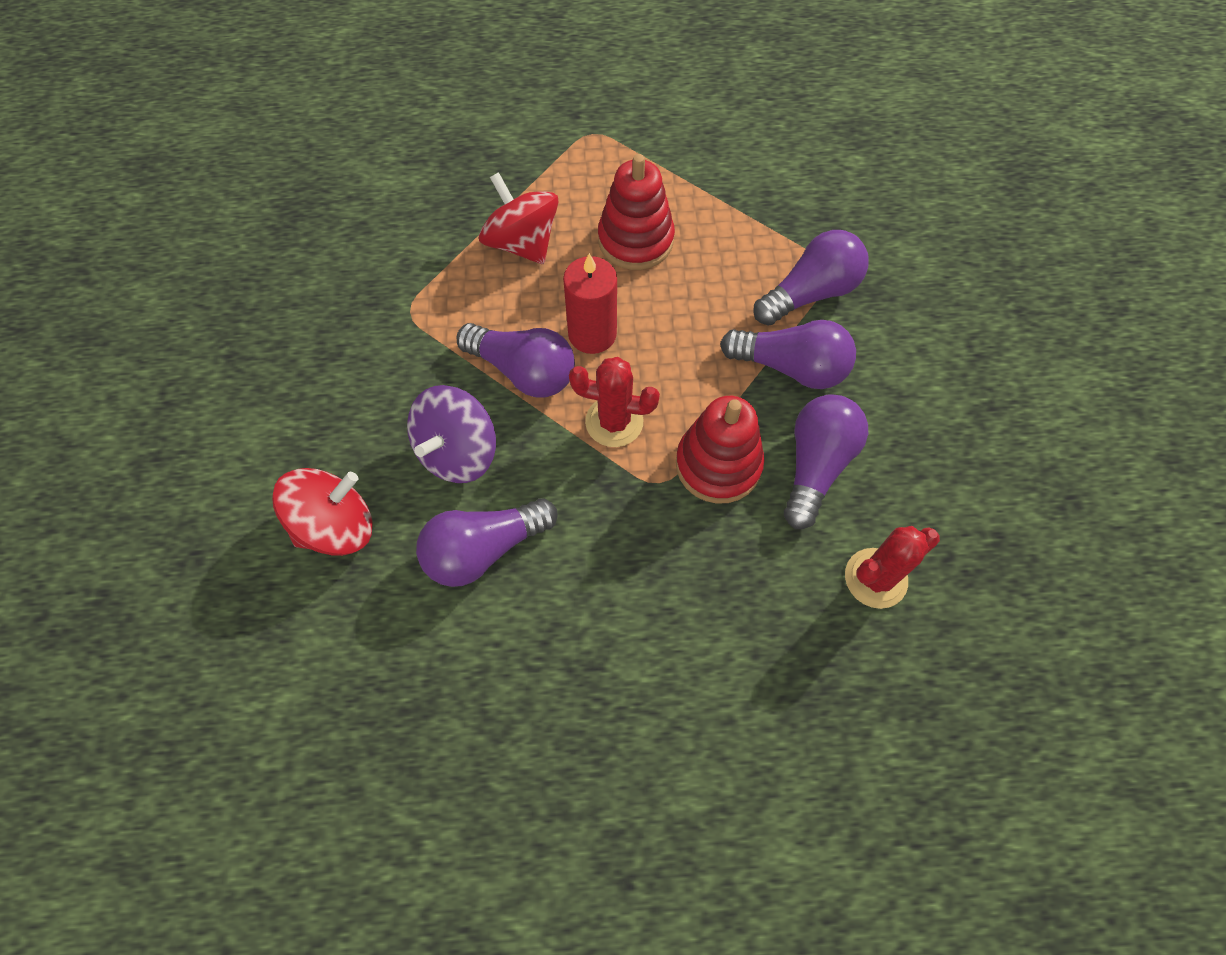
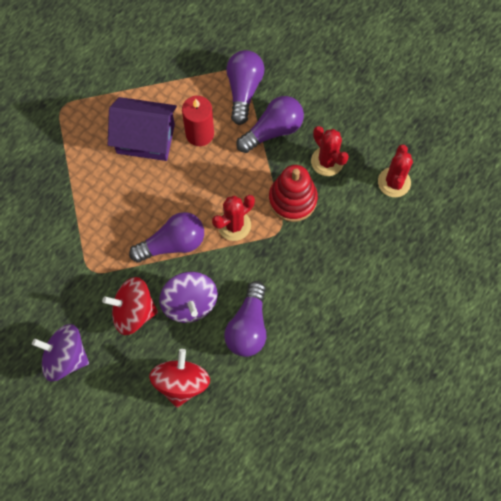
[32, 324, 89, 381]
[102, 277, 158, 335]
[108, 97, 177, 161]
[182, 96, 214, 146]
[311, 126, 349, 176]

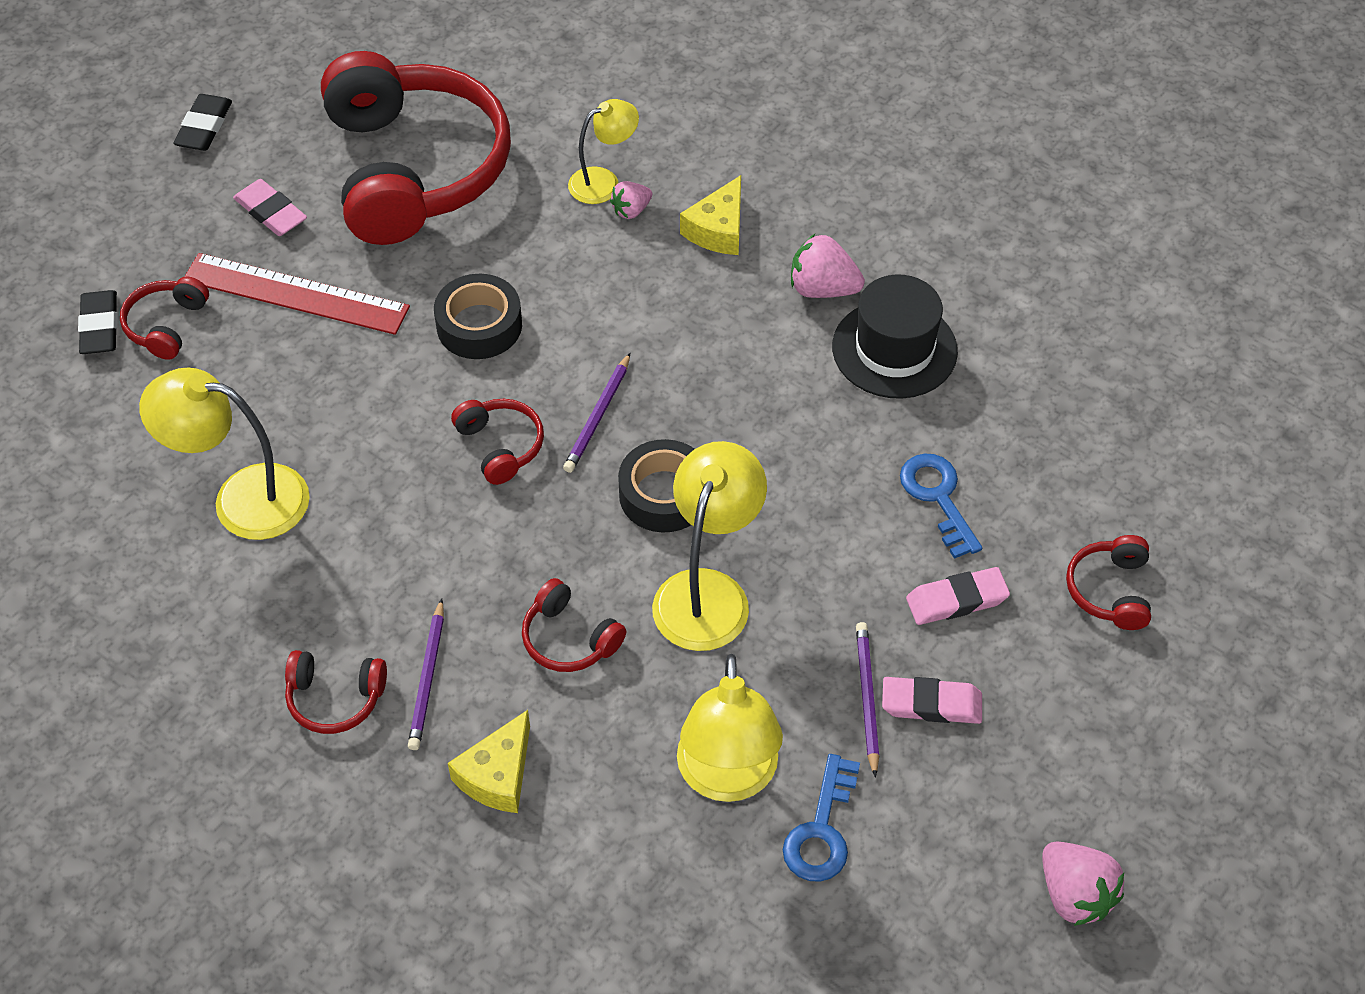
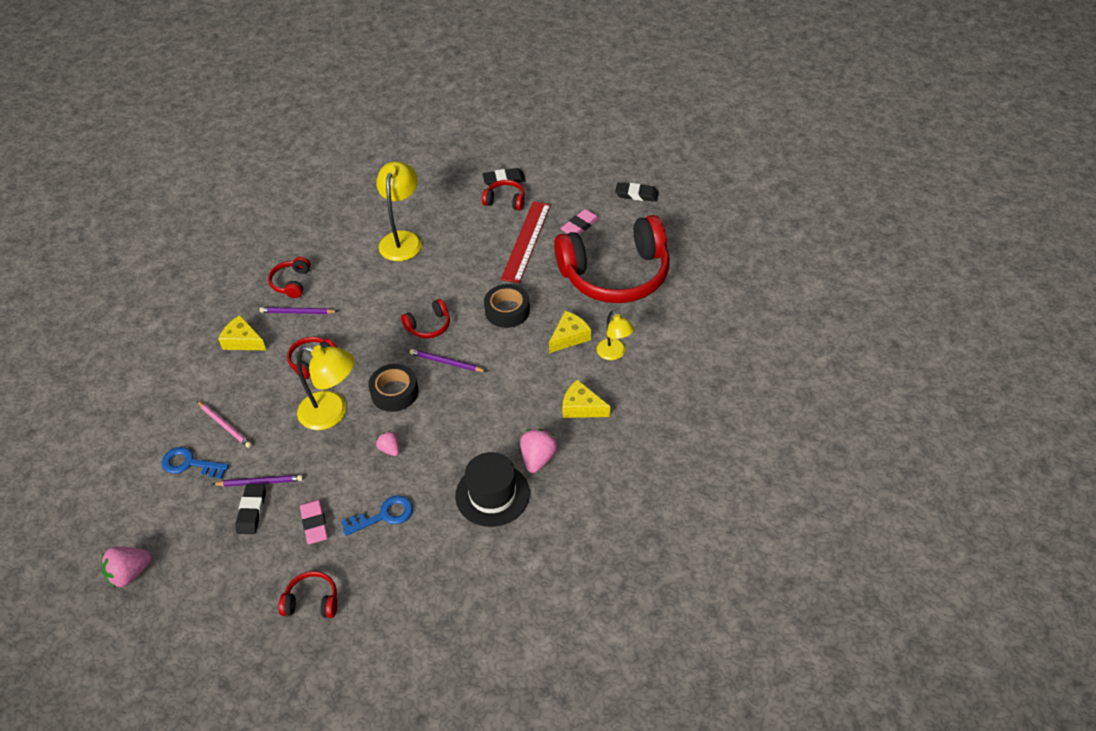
[197, 401, 252, 448]
[235, 484, 266, 534]
[376, 430, 399, 456]
[549, 311, 591, 353]

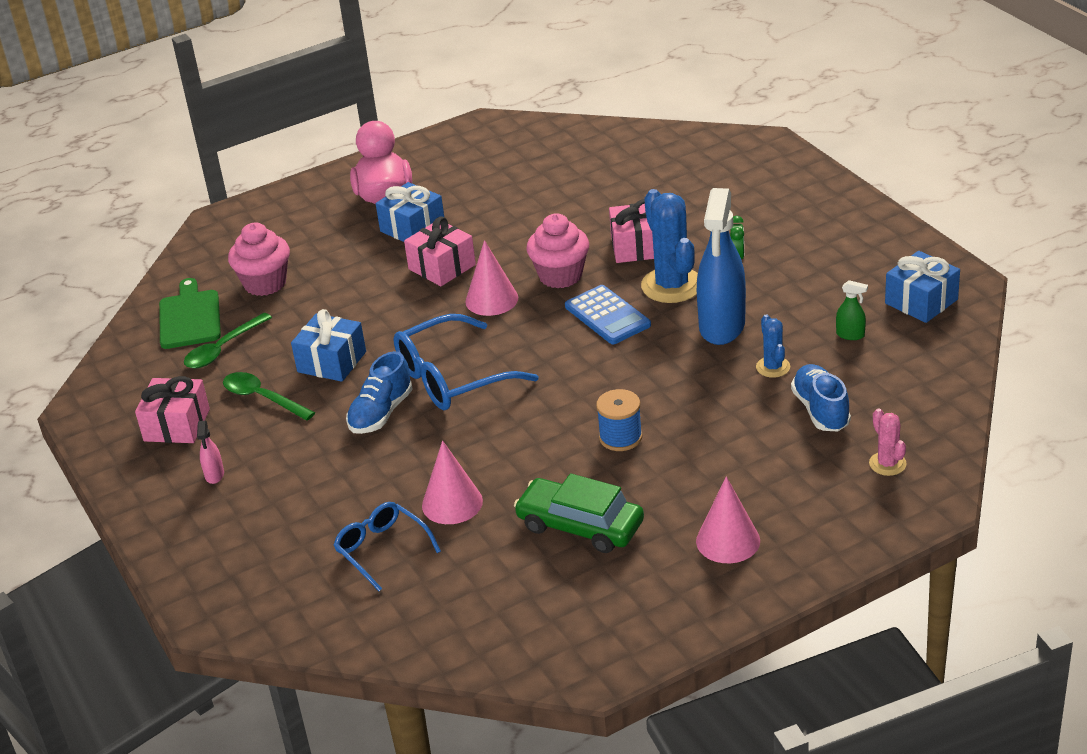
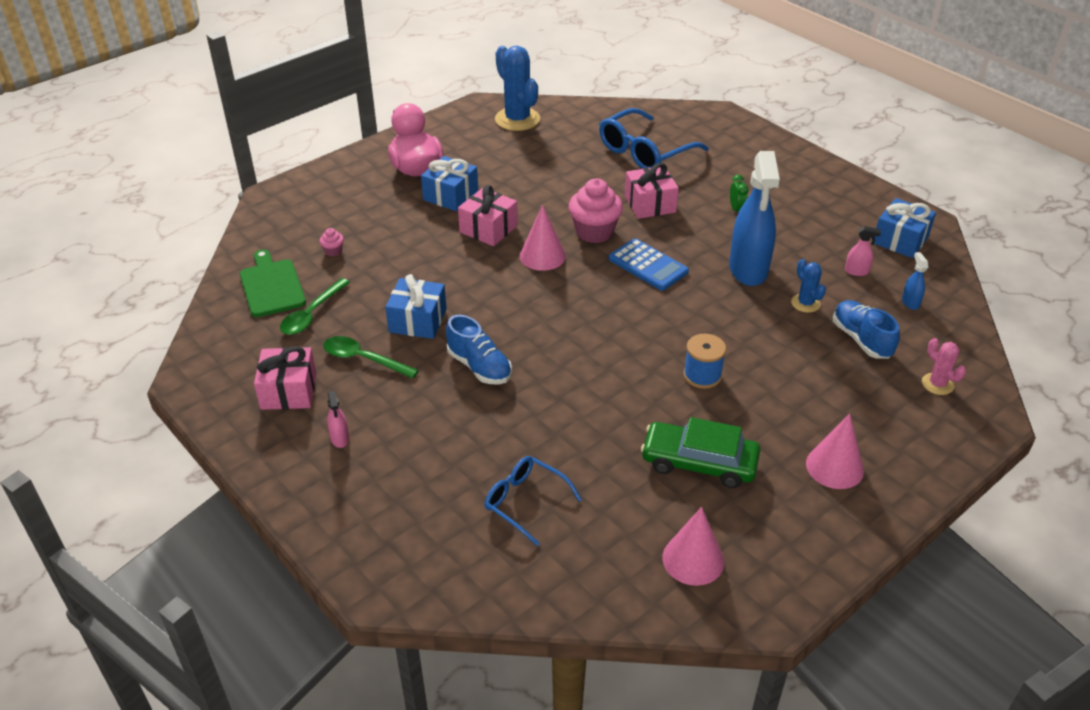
[319, 228, 344, 256]
[446, 315, 512, 384]
[495, 46, 540, 131]
[599, 108, 709, 169]
[662, 507, 724, 586]
[845, 226, 881, 276]
[902, 252, 928, 310]

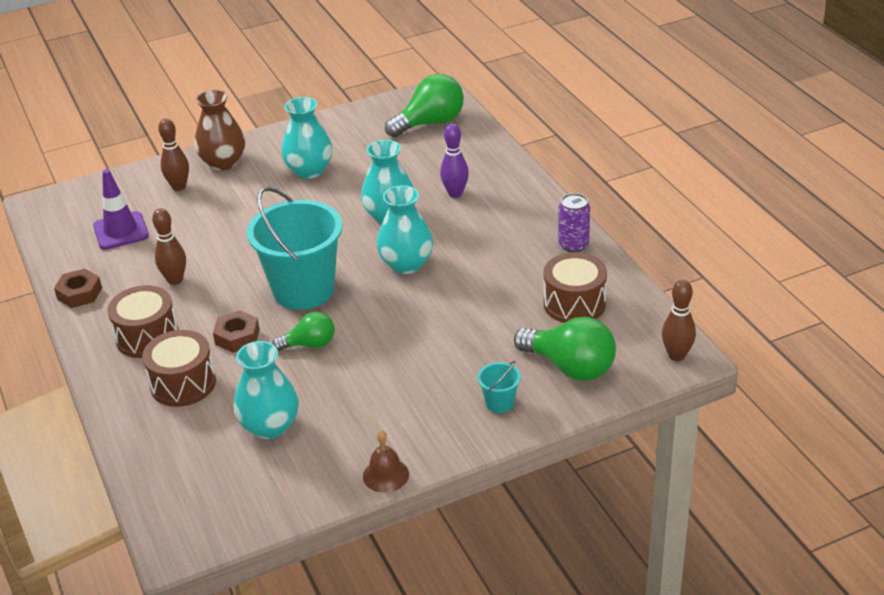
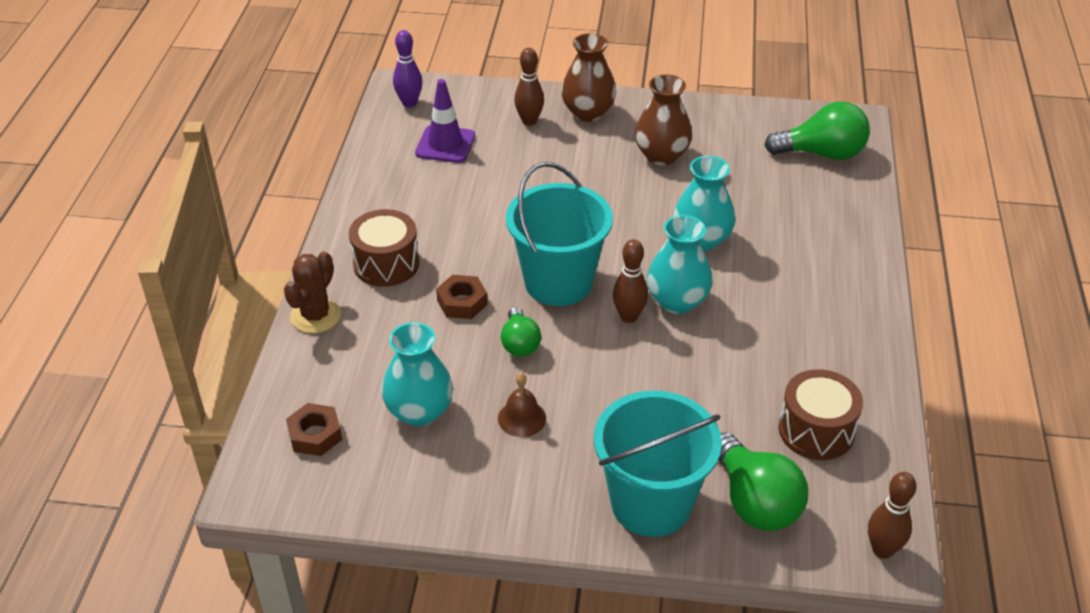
[284, 251, 341, 333]
[286, 403, 342, 456]
[393, 30, 422, 107]
[498, 373, 546, 437]
[501, 307, 541, 357]
[594, 391, 722, 537]
[613, 239, 648, 323]
[635, 74, 692, 165]
[142, 330, 216, 407] (first image)
[558, 193, 590, 253] (first image)

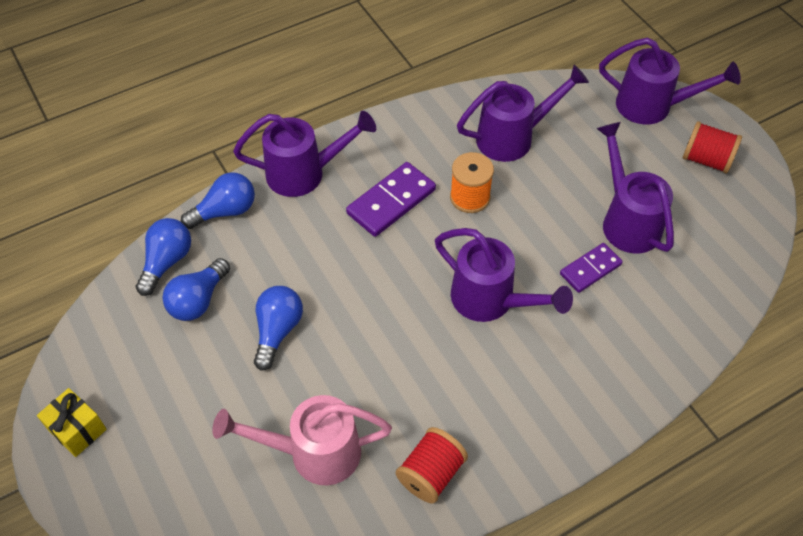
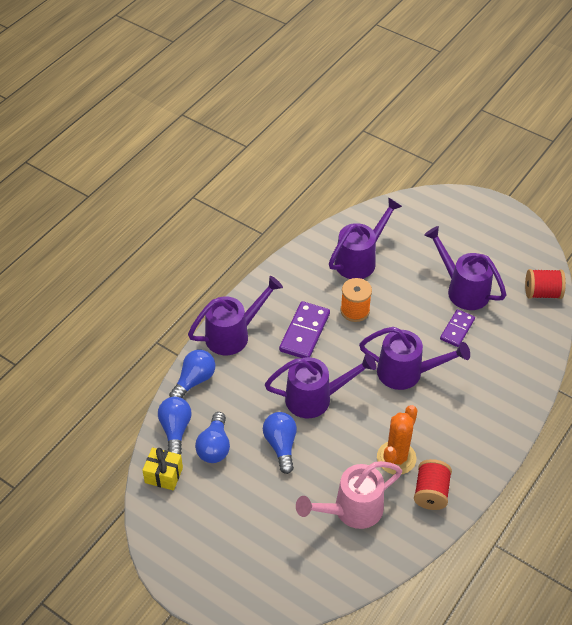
[142, 447, 183, 491]
[265, 353, 377, 418]
[377, 405, 418, 475]
[525, 269, 566, 299]

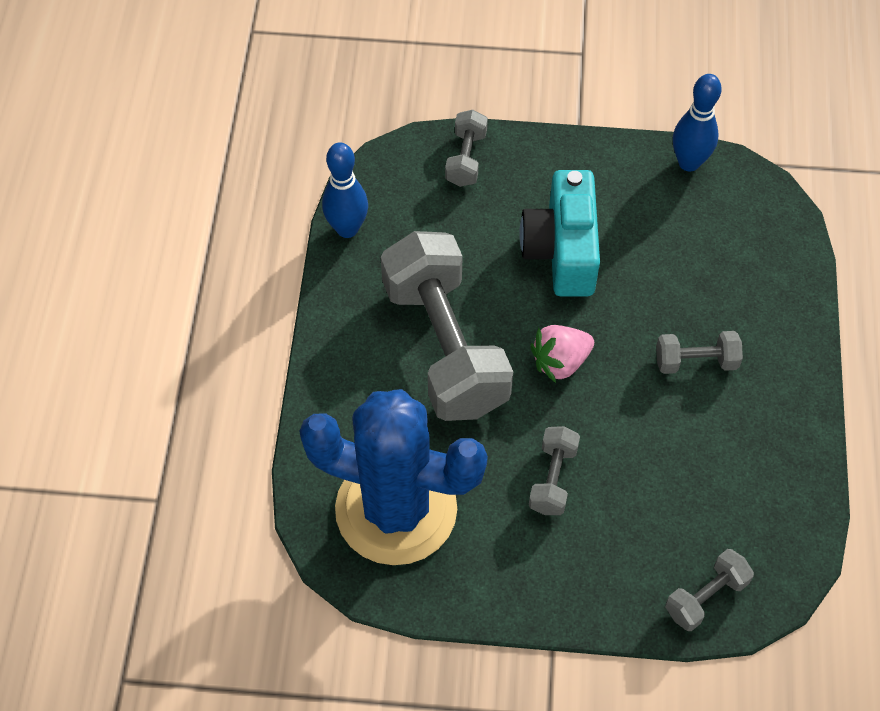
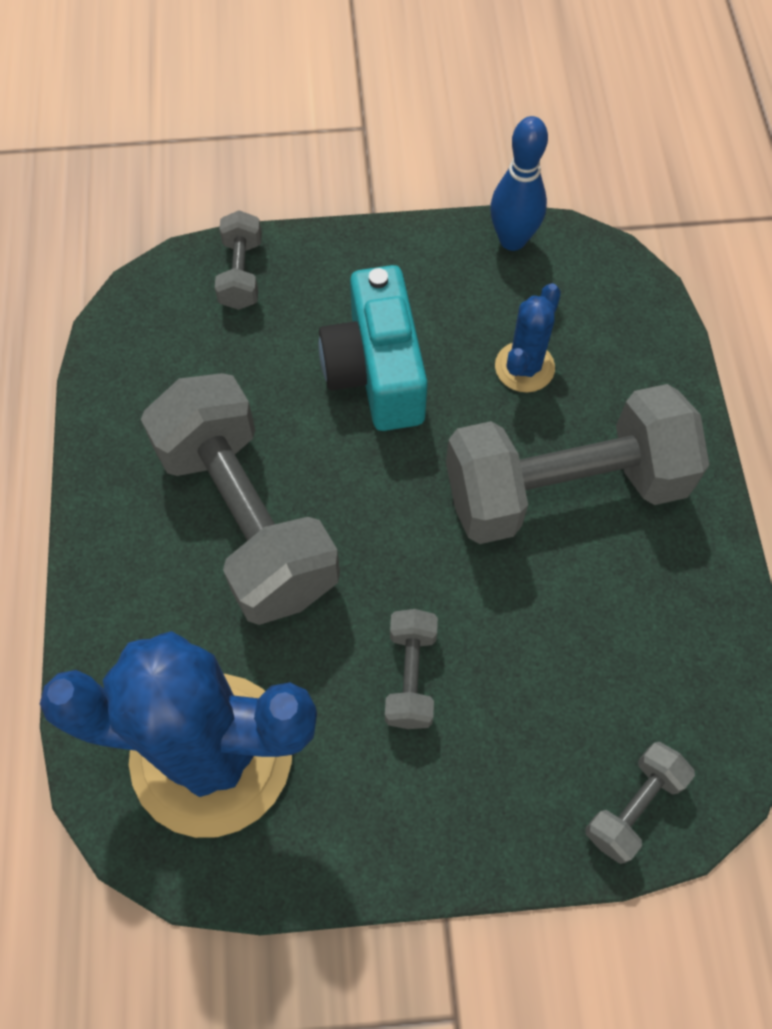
[446, 384, 709, 544]
[495, 283, 561, 393]
[322, 142, 368, 238] (first image)
[530, 325, 594, 383] (first image)

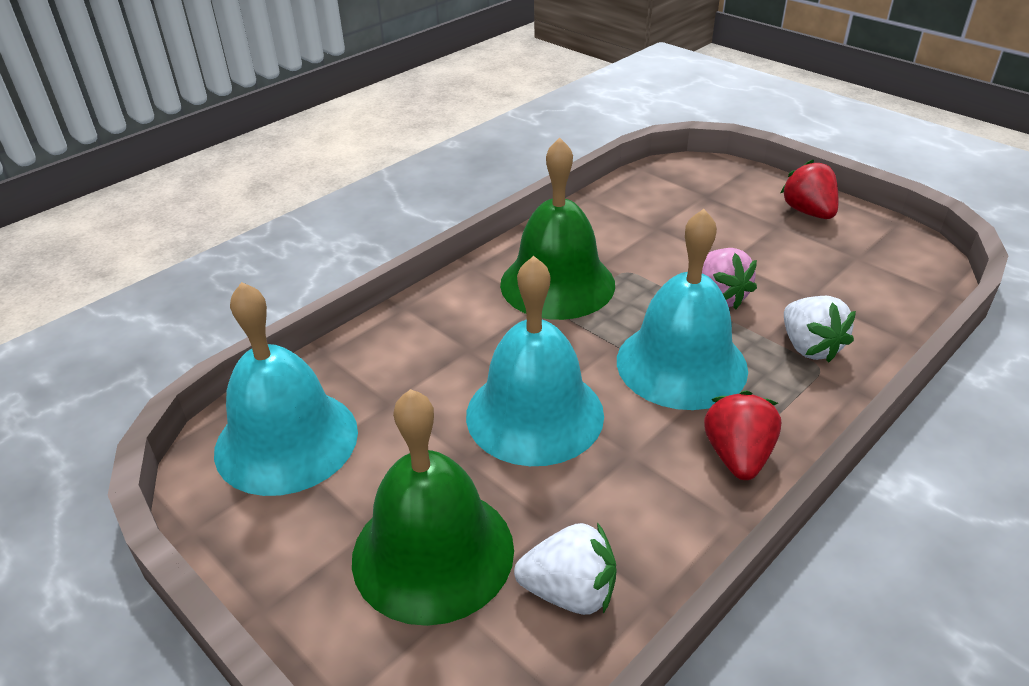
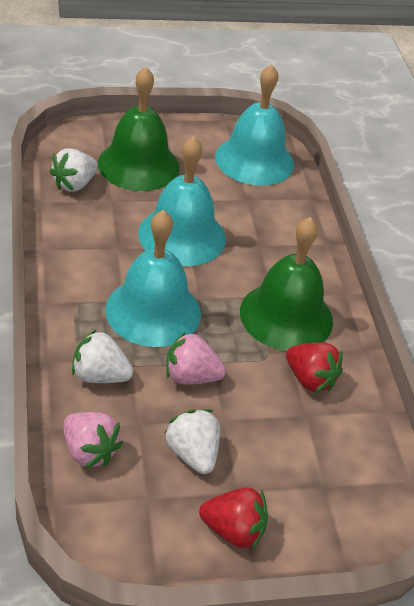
[63, 412, 123, 469]
[165, 409, 220, 474]
[286, 342, 343, 393]

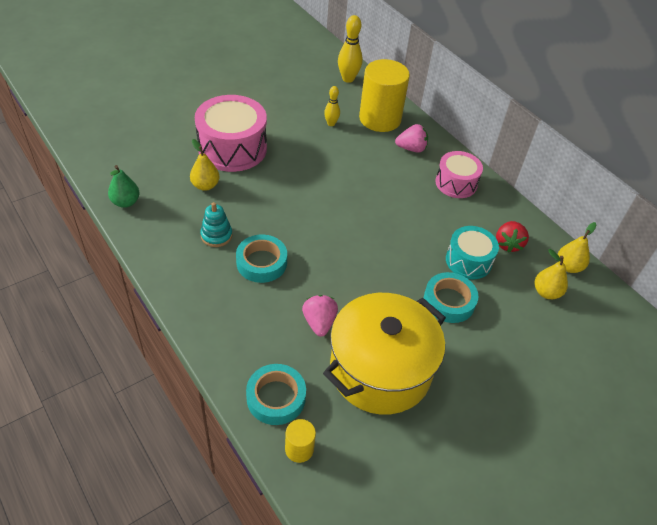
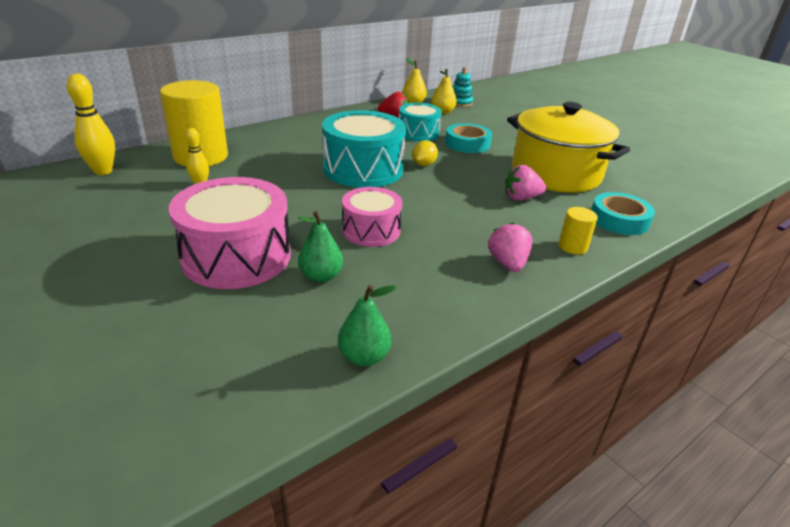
[298, 211, 343, 283]
[322, 110, 406, 188]
[342, 187, 402, 247]
[412, 140, 438, 166]
[453, 67, 473, 107]
[488, 223, 532, 272]
[558, 207, 598, 255]
[236, 235, 287, 283] (first image)

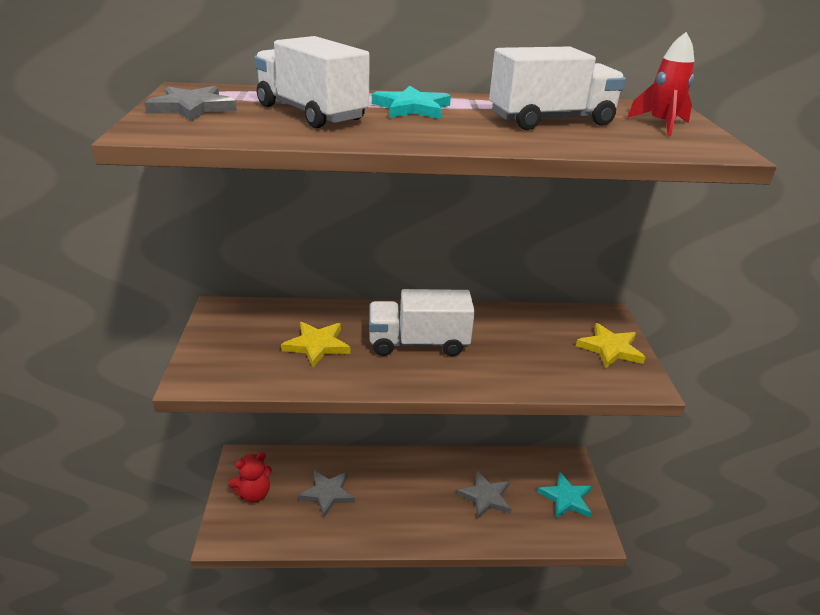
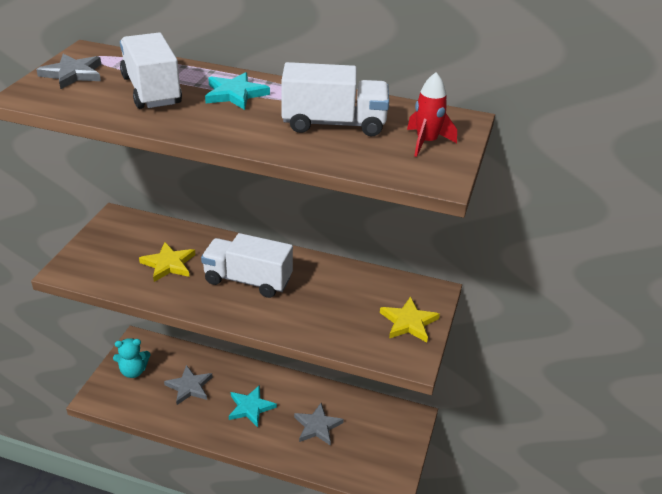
[113, 338, 151, 378]
[229, 385, 277, 427]

